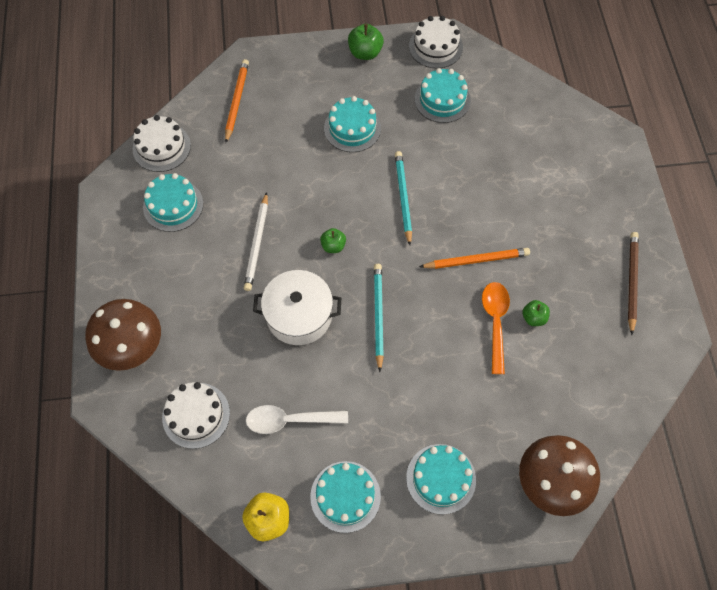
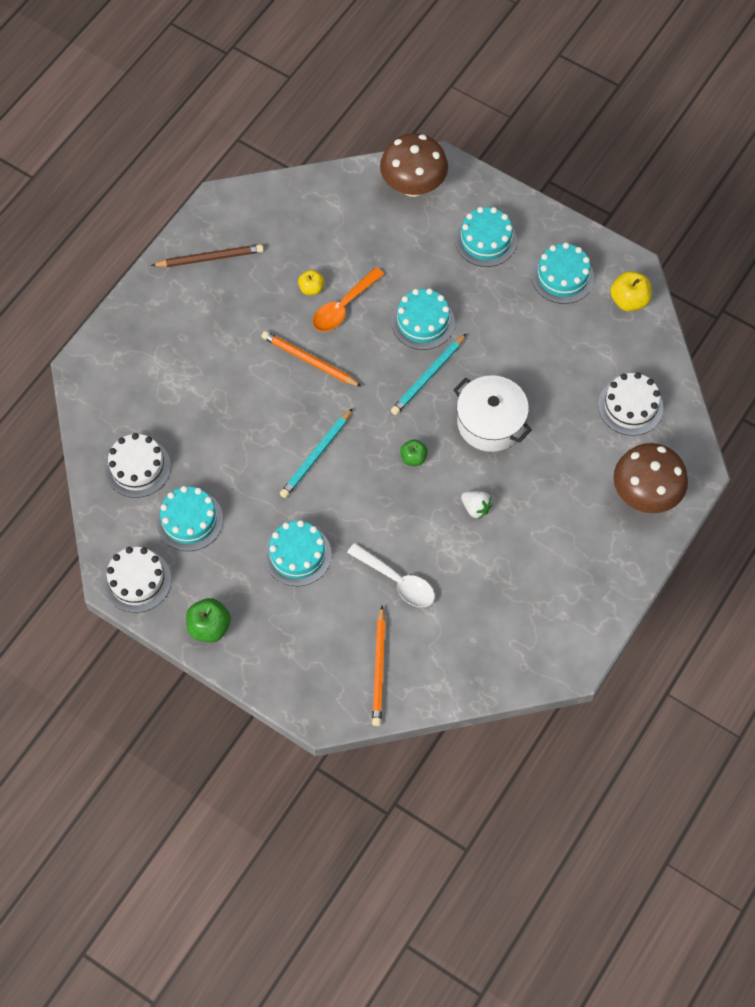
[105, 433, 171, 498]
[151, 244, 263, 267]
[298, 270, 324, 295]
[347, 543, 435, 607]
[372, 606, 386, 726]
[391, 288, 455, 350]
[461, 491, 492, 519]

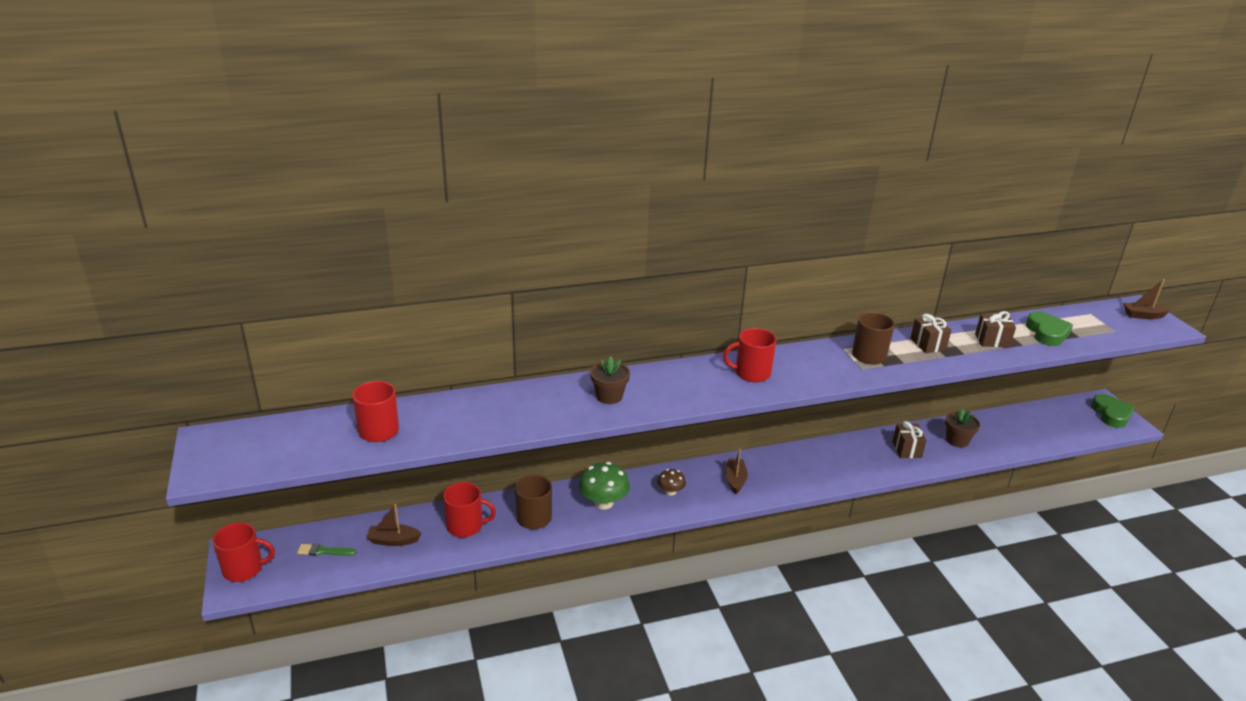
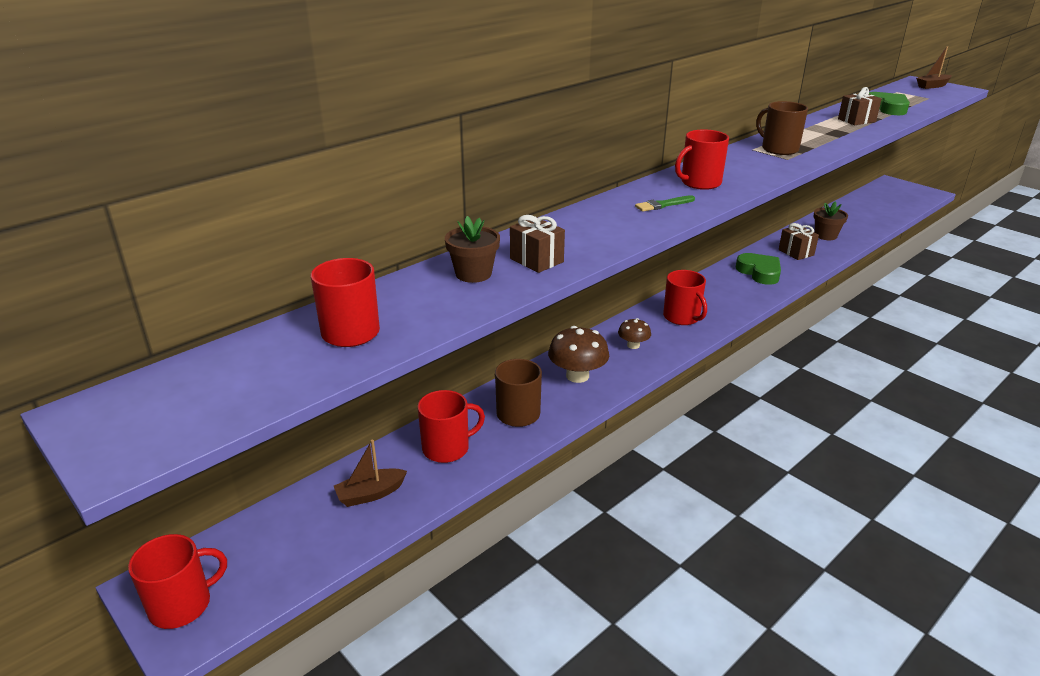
[445, 216, 500, 283]
[510, 215, 565, 273]
[548, 326, 609, 383]
[635, 195, 695, 212]
[663, 270, 707, 325]
[736, 253, 781, 285]

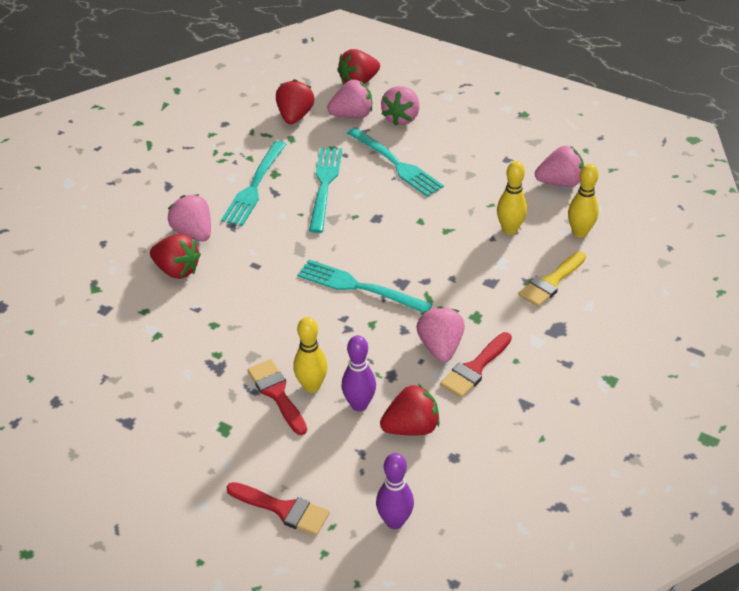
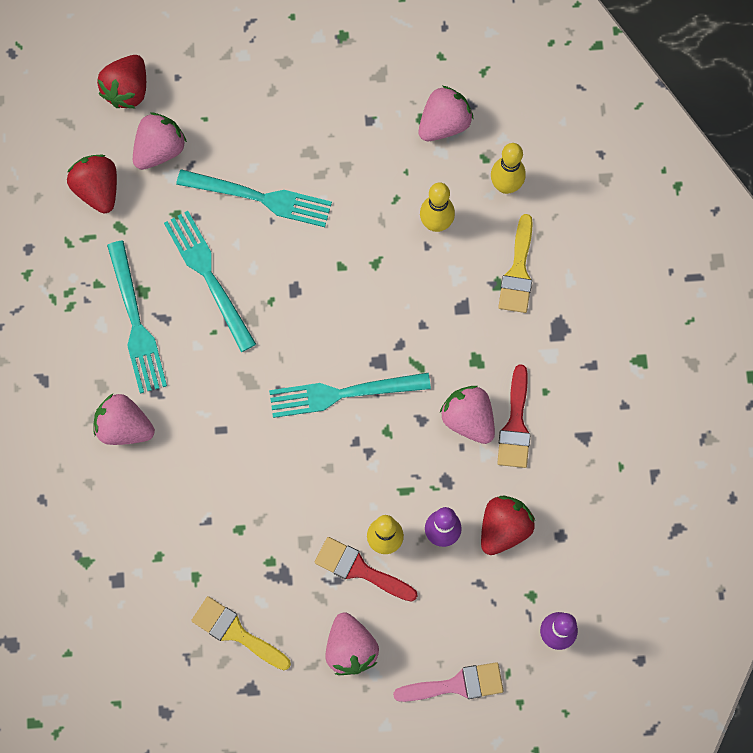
[191, 596, 291, 670]
[325, 613, 379, 675]
[393, 662, 503, 702]
[150, 234, 201, 279] (first image)

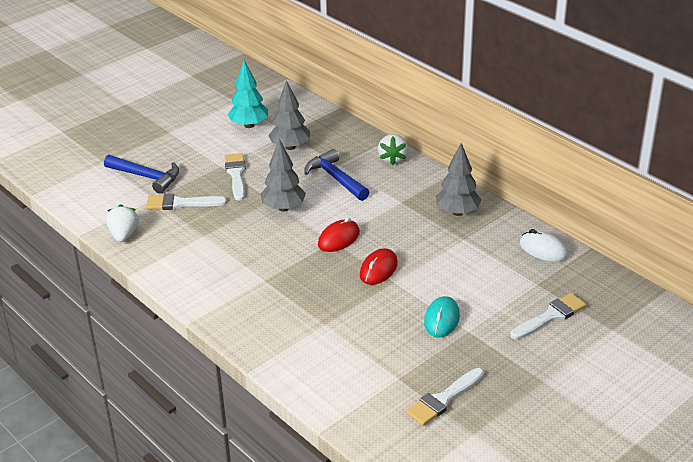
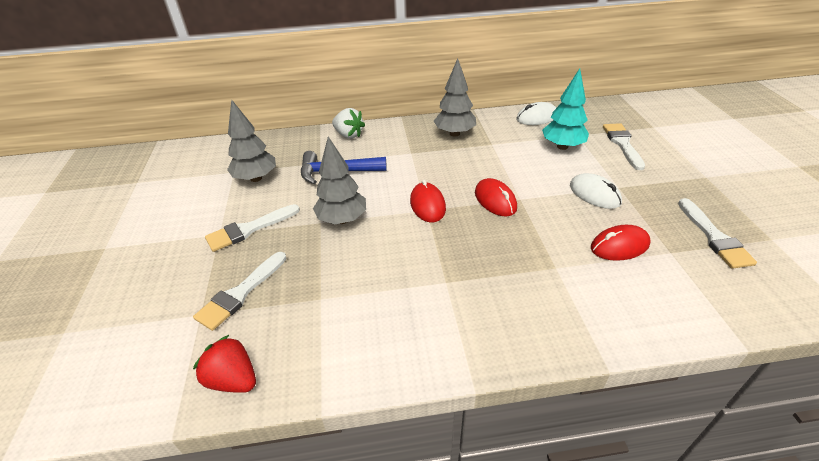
[193, 335, 256, 393]
[205, 204, 300, 252]
[542, 68, 589, 150]
[570, 173, 622, 209]
[591, 225, 650, 261]
[104, 155, 179, 194] (first image)

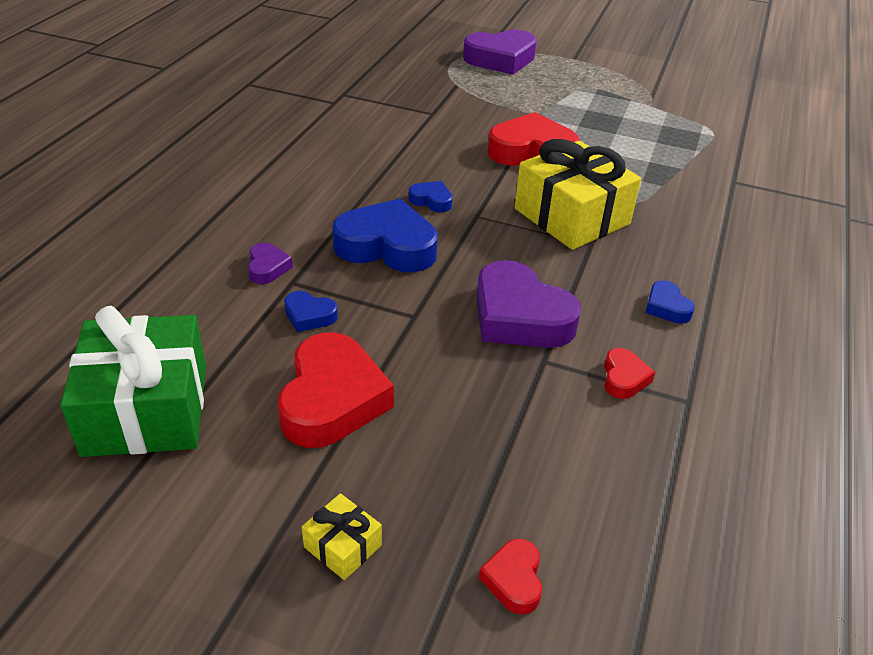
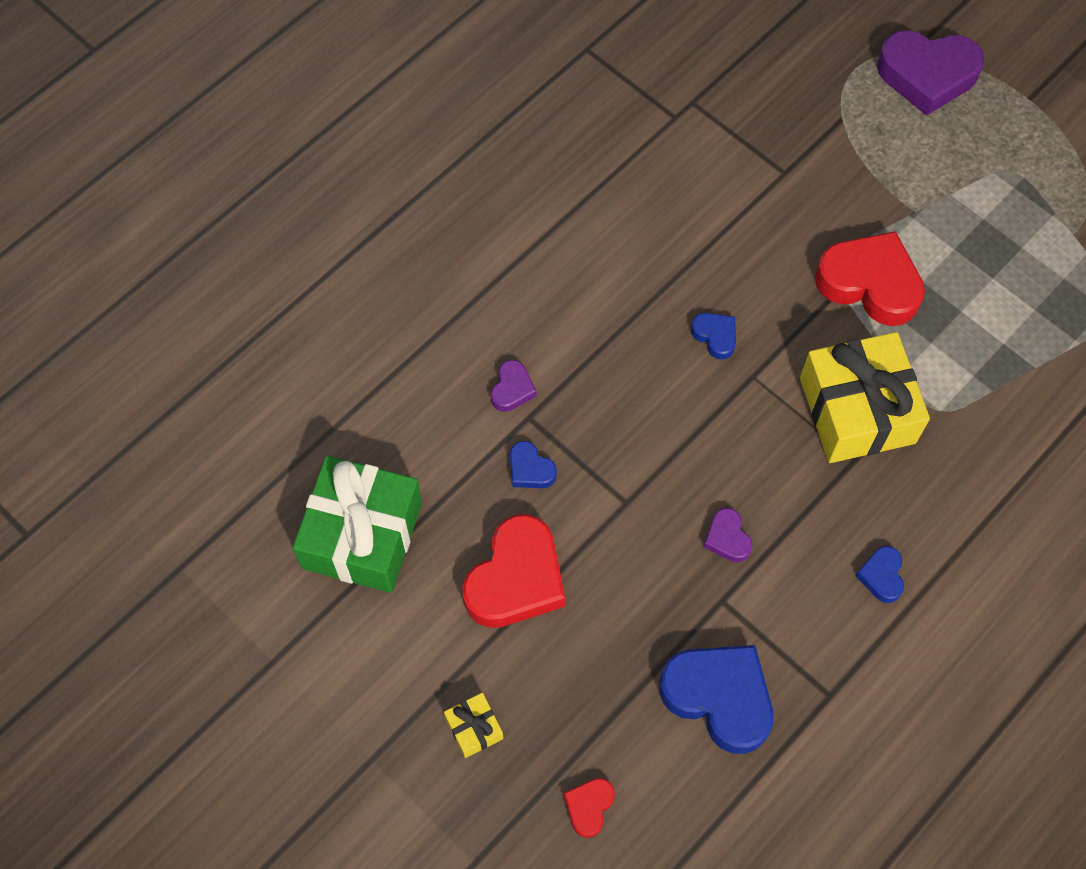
[659, 645, 774, 754]
[703, 508, 753, 562]
[604, 348, 655, 399] (first image)

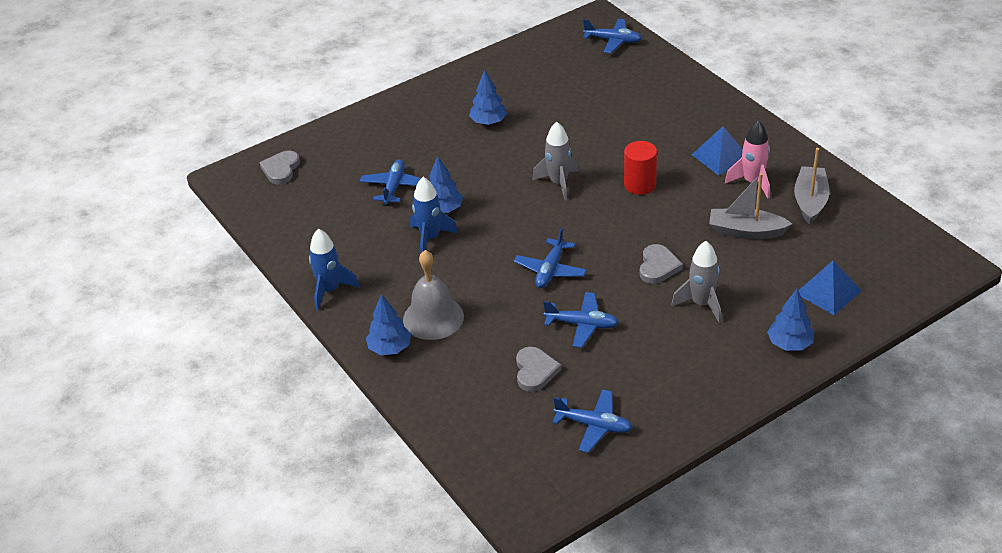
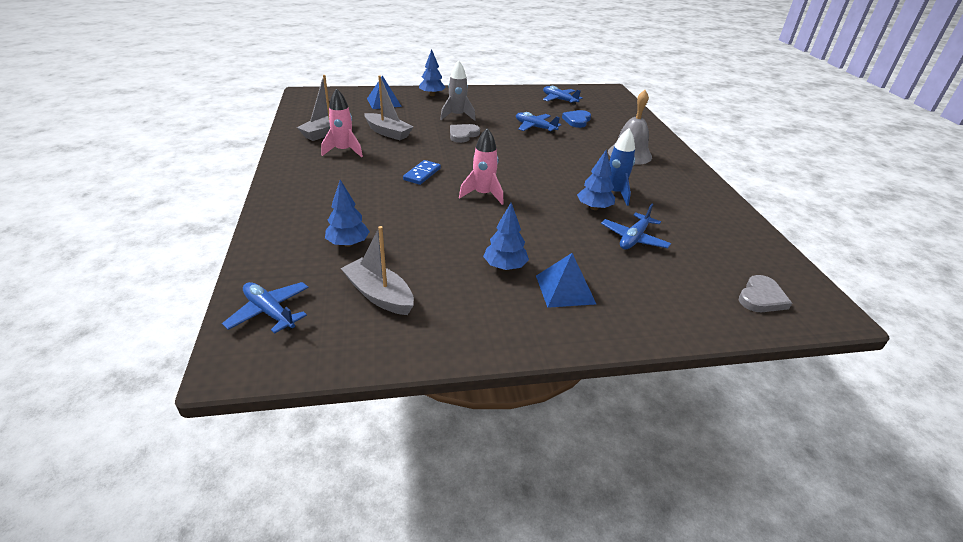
[325, 180, 370, 247]
[341, 226, 414, 315]
[403, 160, 441, 185]
[459, 128, 504, 205]
[536, 253, 596, 308]
[562, 110, 591, 128]
[309, 229, 360, 311] (first image)
[514, 228, 587, 288] (first image)

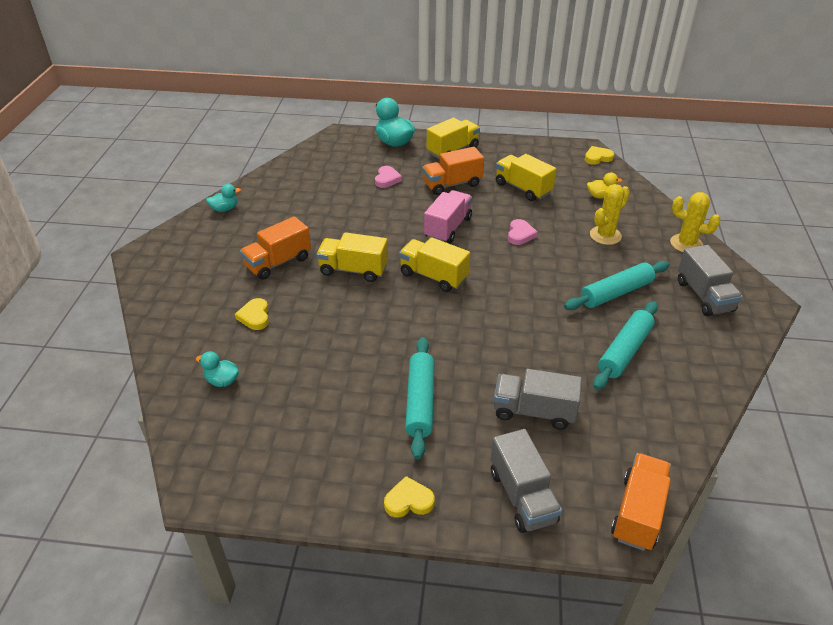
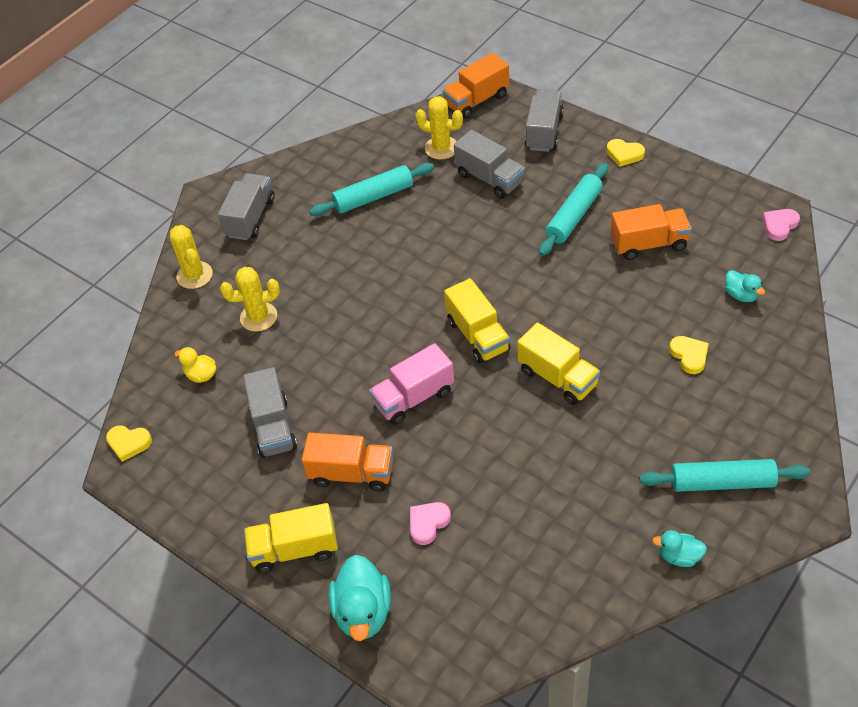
[243, 367, 297, 458]
[415, 96, 463, 159]
[611, 204, 692, 260]
[639, 459, 810, 492]
[669, 336, 709, 374]
[763, 209, 800, 241]

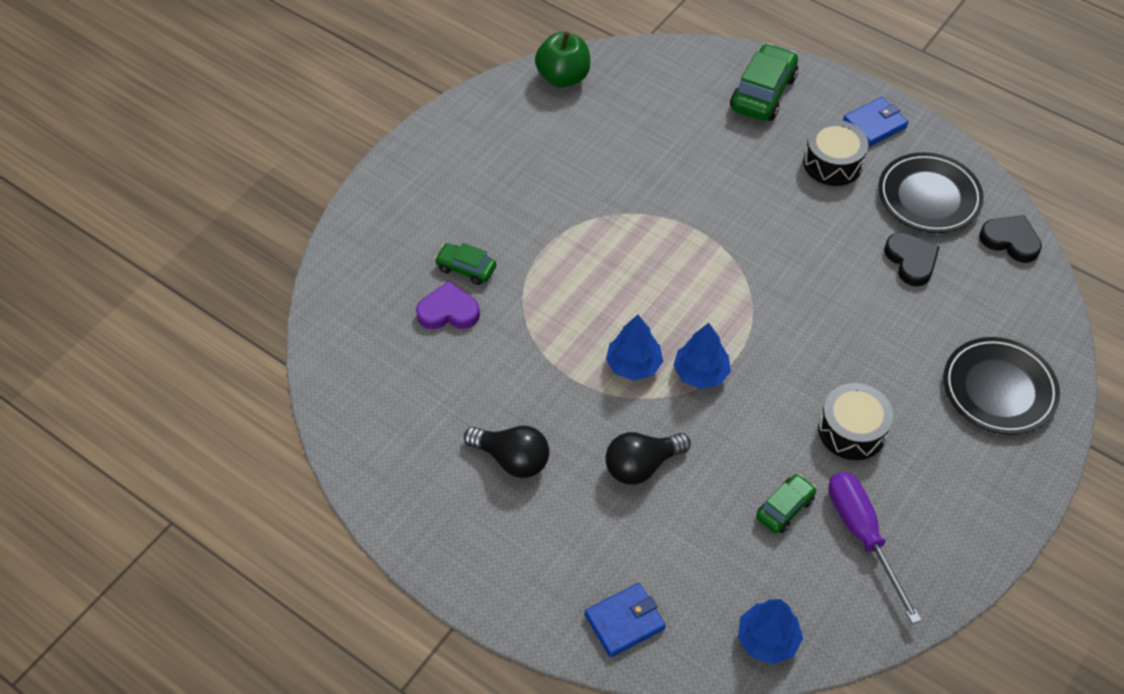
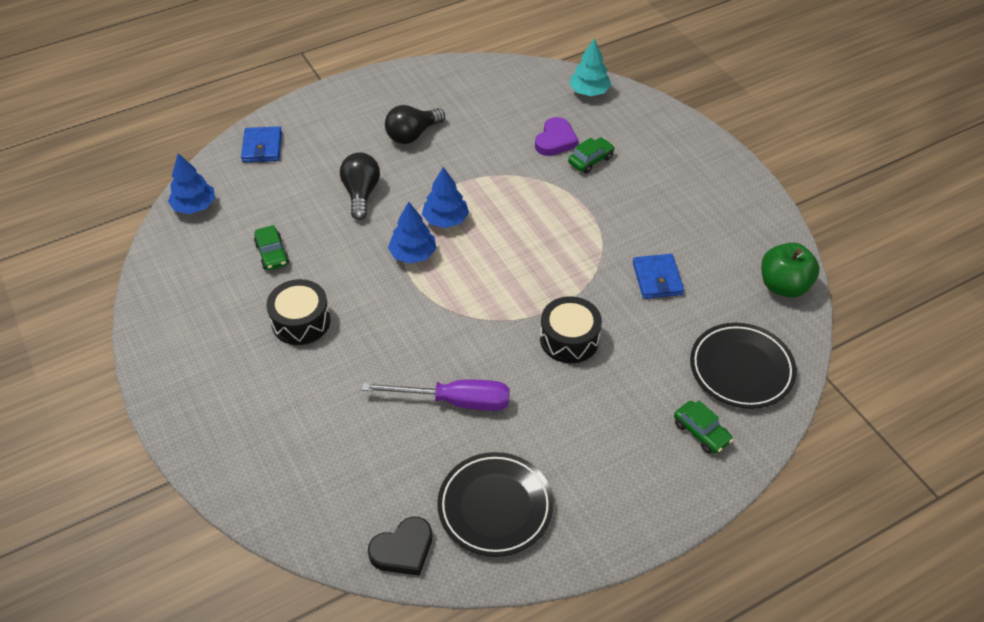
[361, 379, 510, 411]
[540, 296, 602, 363]
[569, 38, 611, 96]
[633, 254, 684, 299]
[674, 400, 733, 454]
[690, 323, 797, 409]
[884, 232, 940, 287] (first image)

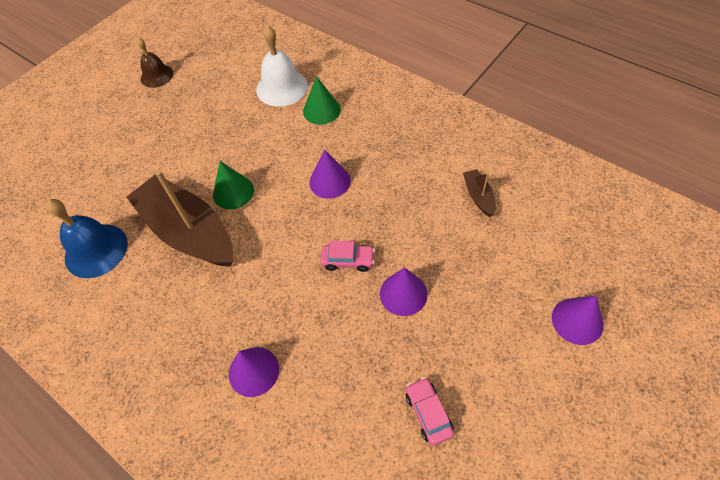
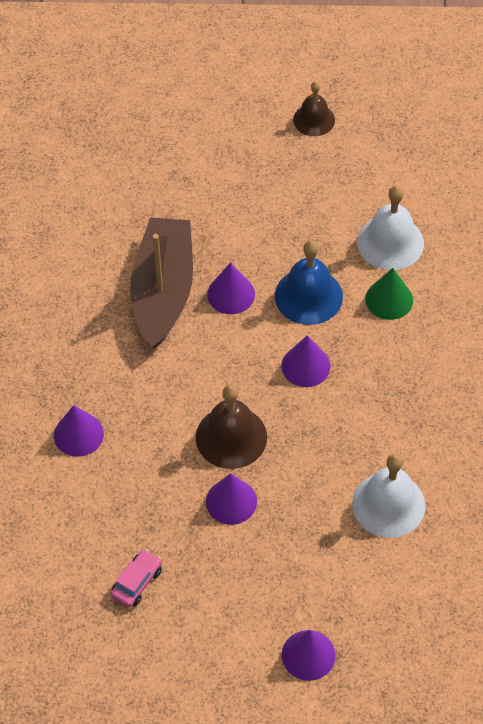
[196, 385, 267, 469]
[207, 262, 255, 314]
[275, 240, 343, 325]
[352, 454, 426, 538]

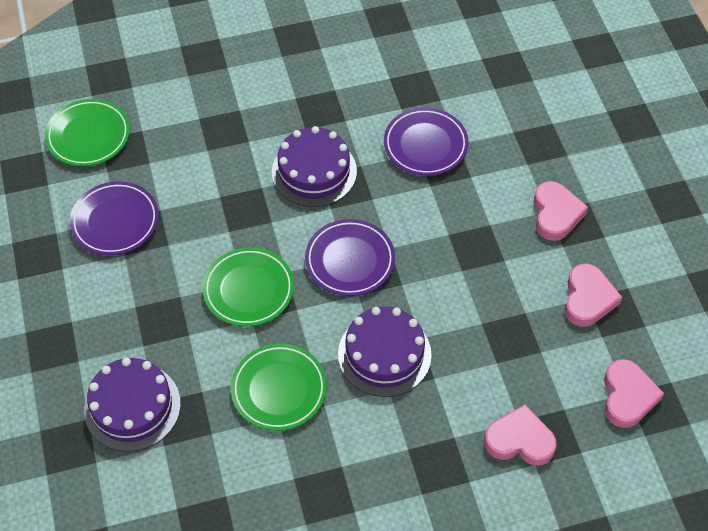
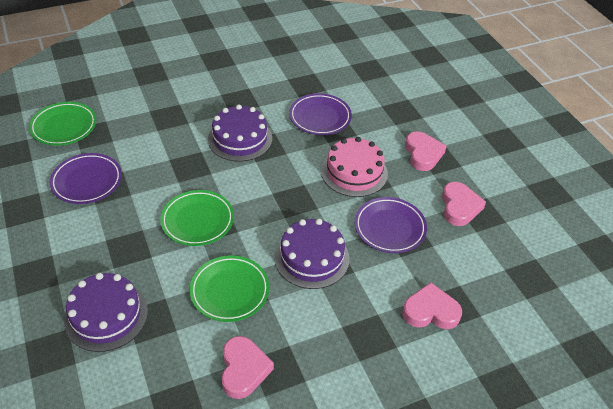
[221, 336, 274, 399]
[321, 137, 388, 197]
[355, 197, 427, 253]

